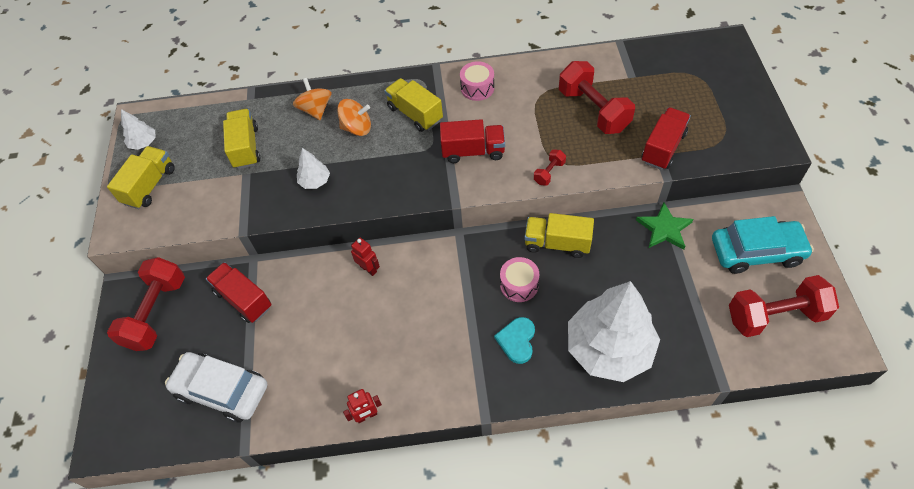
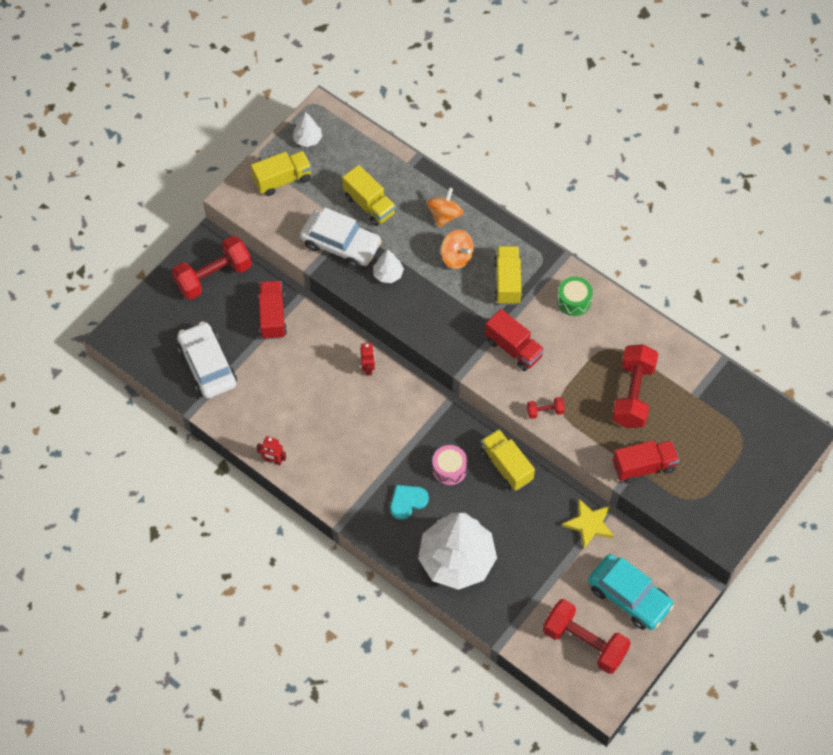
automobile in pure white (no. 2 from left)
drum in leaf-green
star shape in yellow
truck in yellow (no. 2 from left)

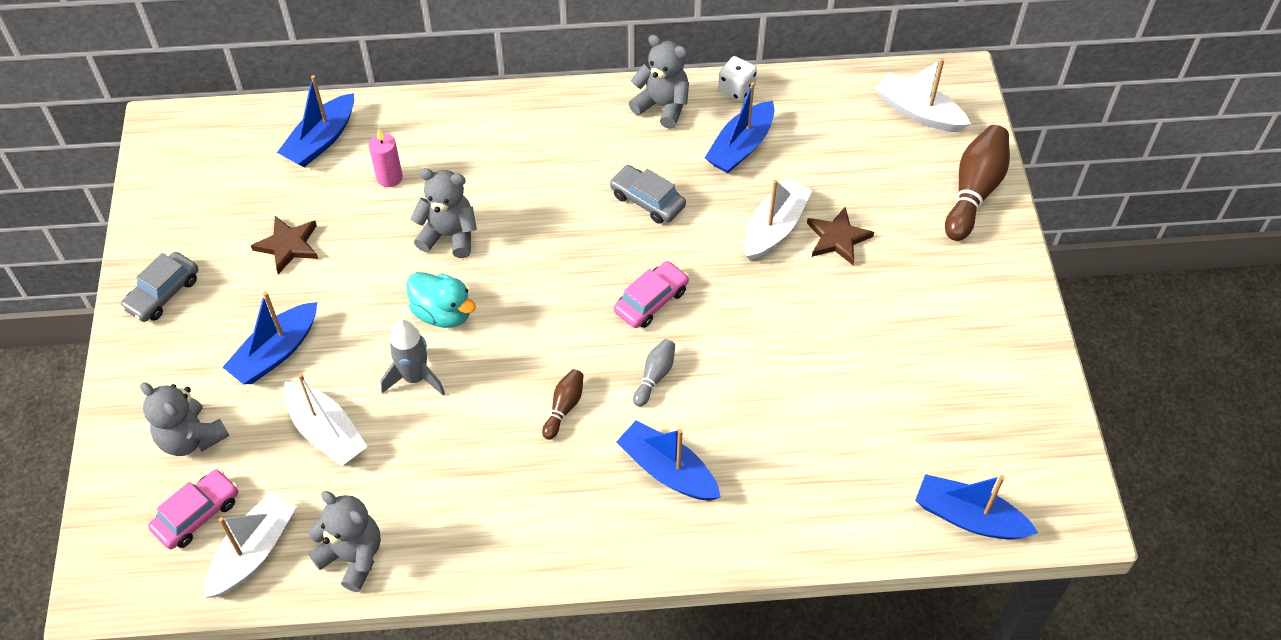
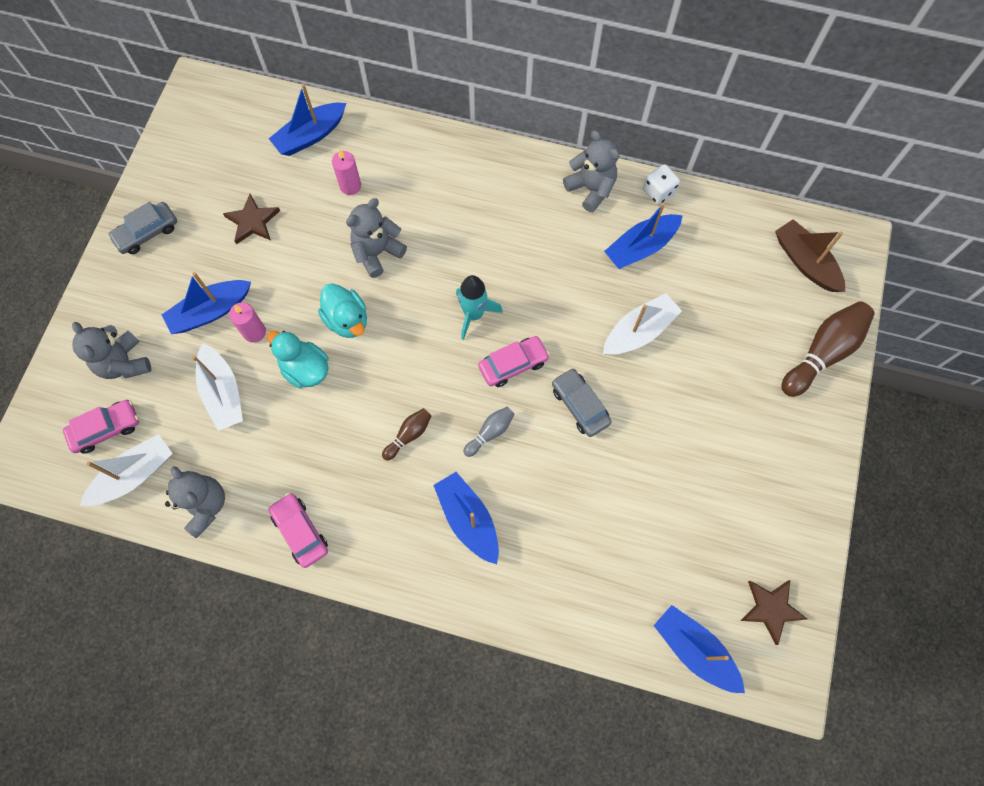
wax candle in pink (no. 1 from left)
automobile in pink (no. 2 from left)
spaceship in aqua
automobile in ash-grey (no. 2 from left)
star shape in dark brown (no. 2 from left)
toy duck in aqua (no. 1 from left)
boat in dark brown
stuffed bear in ash-grey (no. 3 from left)

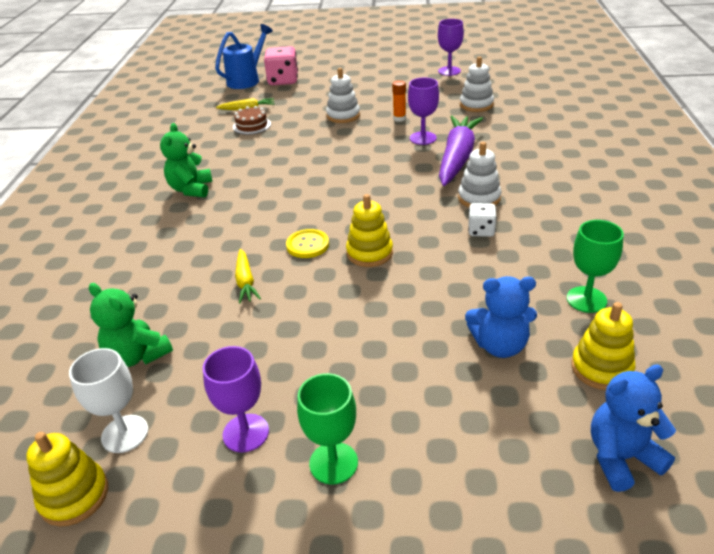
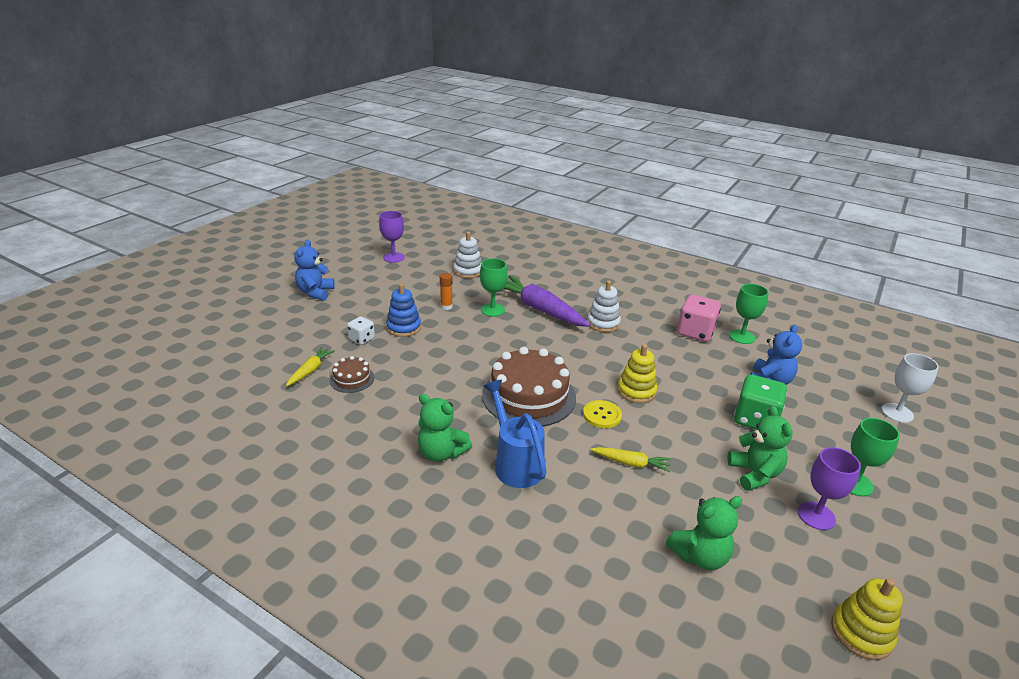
stacking toy in yellow (no. 3 from left in the first image)
cake in dark brown (no. 2 from left)
stuffed bear in leaf-green (no. 3 from left)
game die in leaf-green
goblet in pure white
watering can in royal blue
game die in pink
game die in pure white
stuffed bear in royal blue (no. 1 from left)
stacking toy in royal blue
goblet in leaf-green (no. 1 from left)

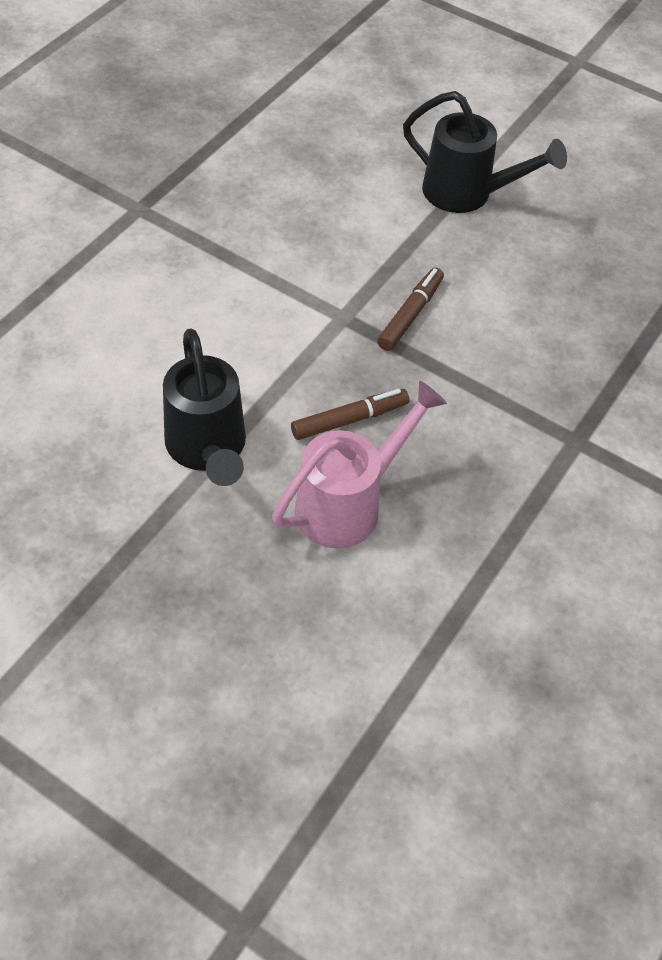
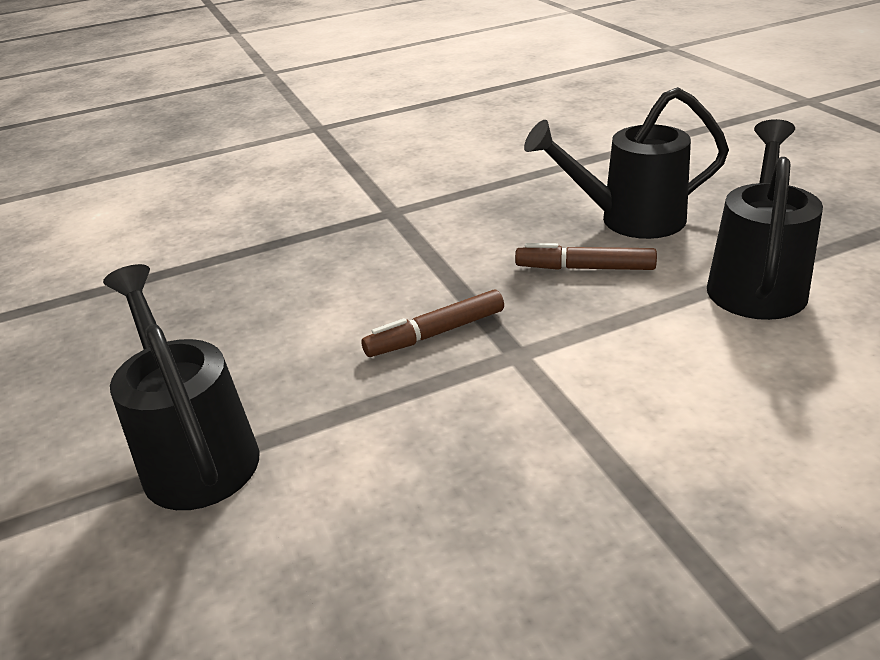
watering can in jet-black (no. 2 from left)

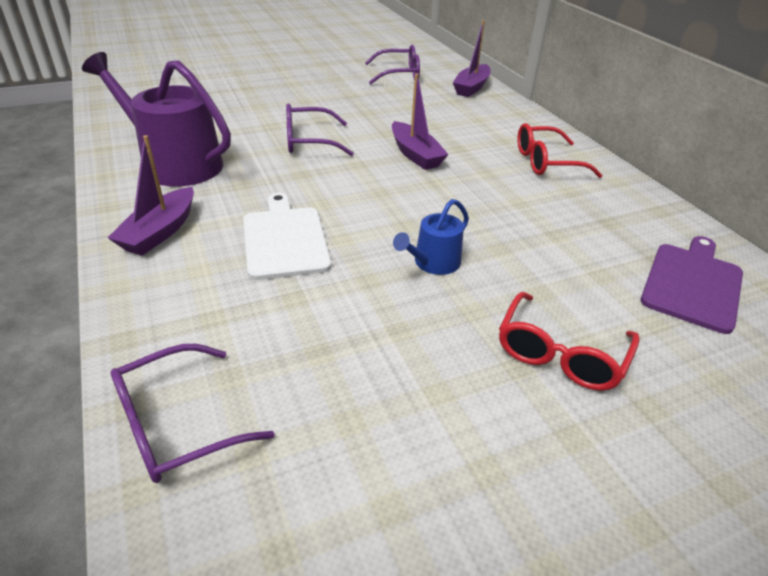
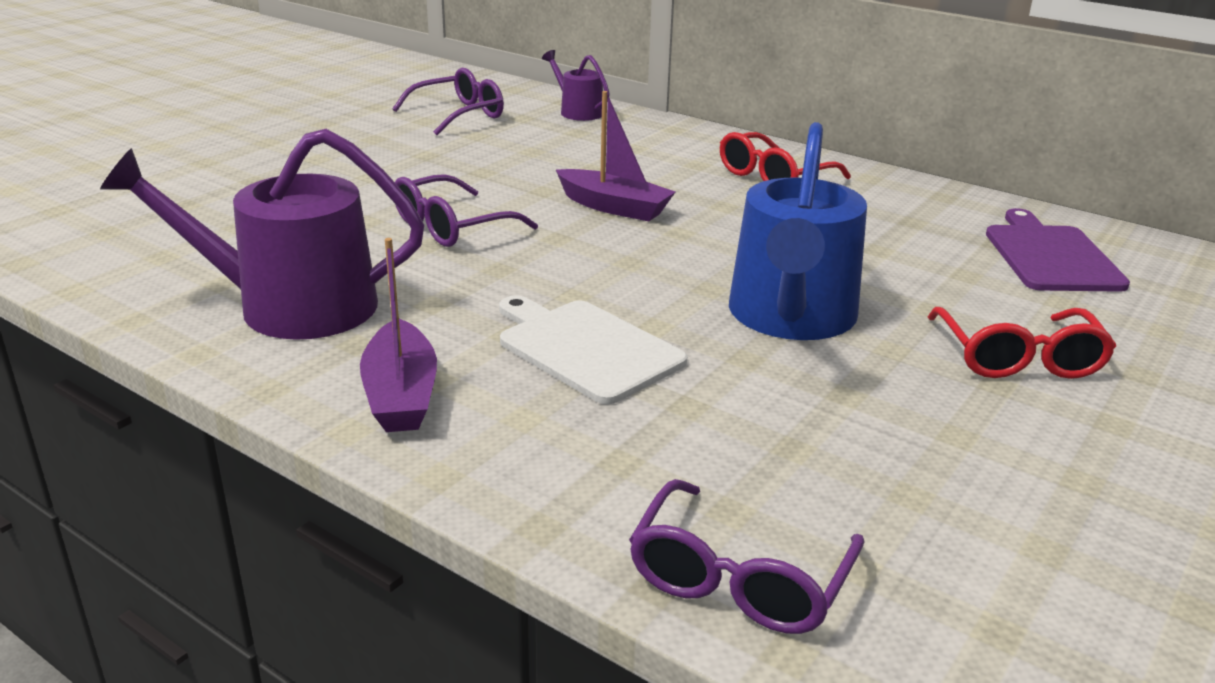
watering can in violet (no. 2 from left)
watering can in royal blue

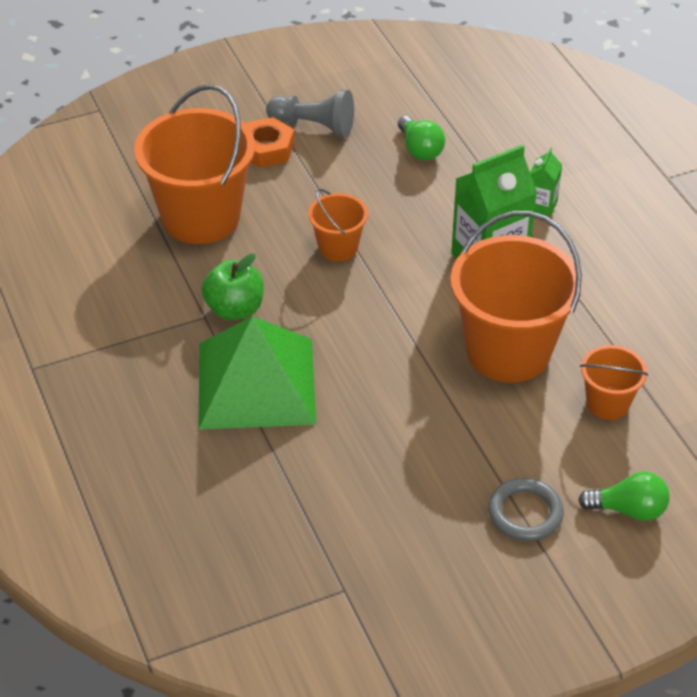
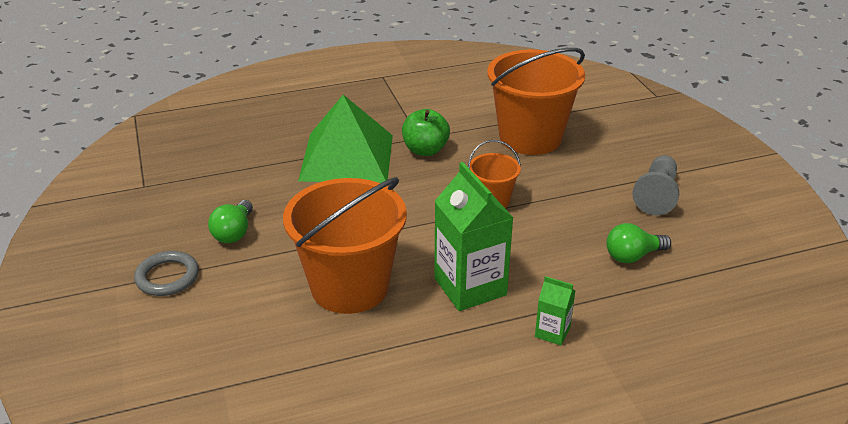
nut in orange-coloured
bucket in orange-coloured (no. 4 from left in the first image)
lightbulb in leaf-green (no. 1 from left)

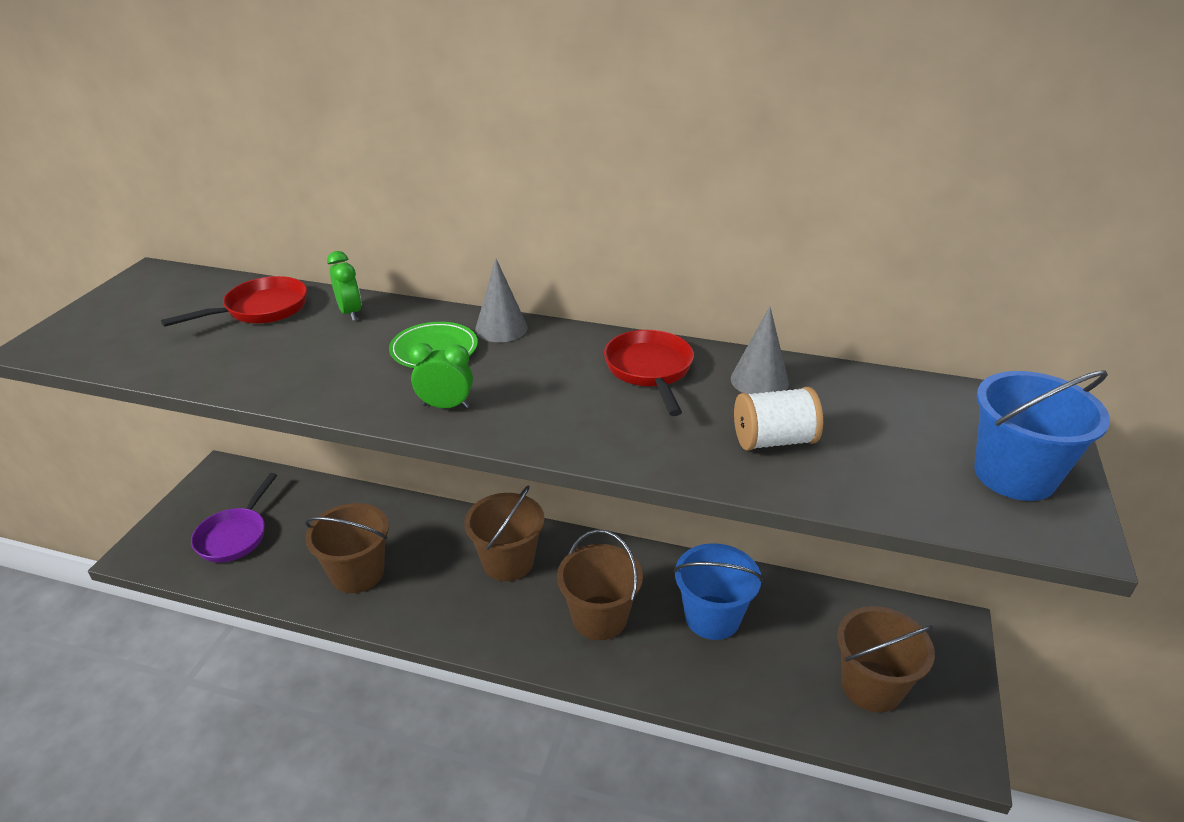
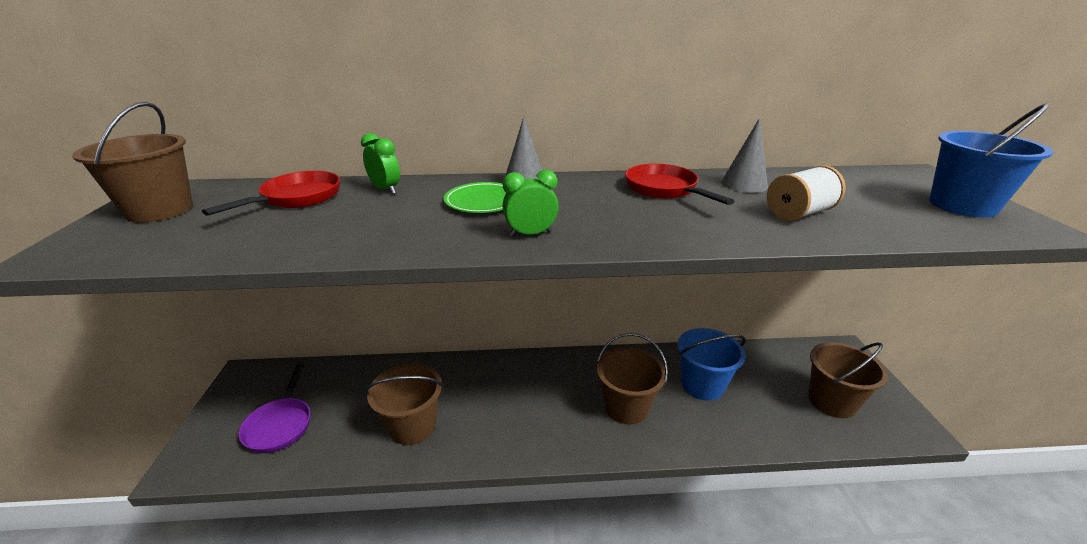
bucket in dark brown (no. 1 from left)

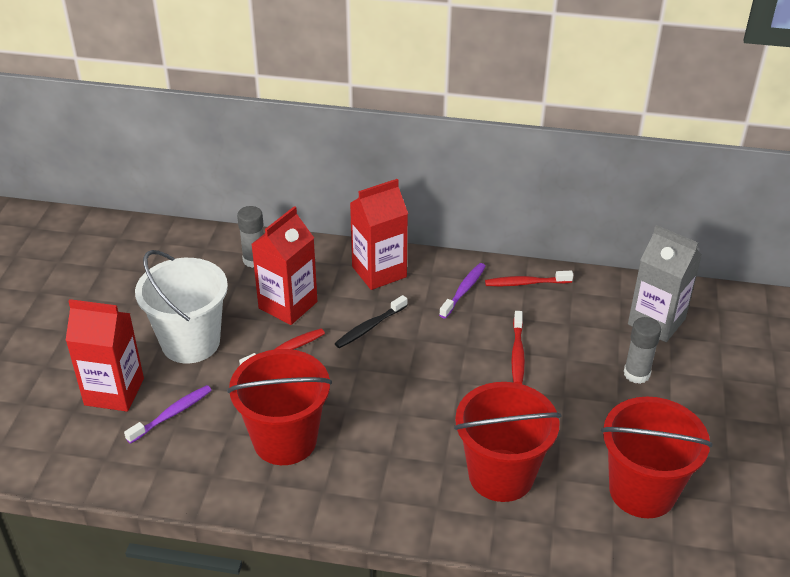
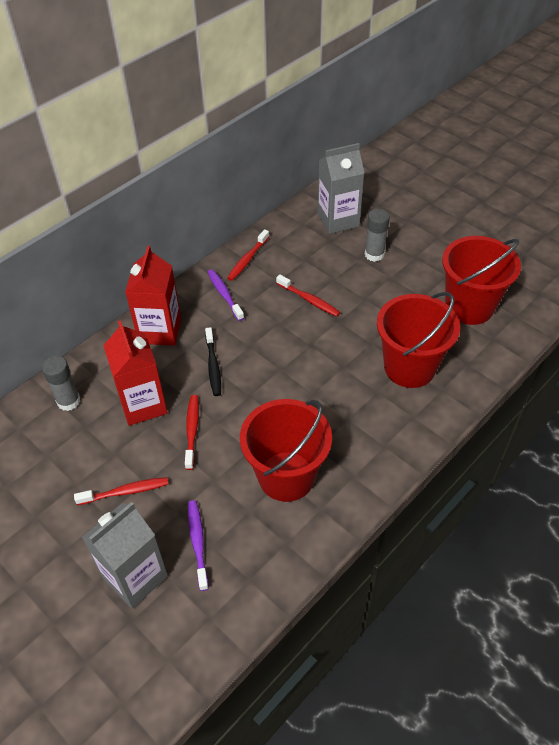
toothbrush in red (no. 1 from left)
milk carton in ash-grey (no. 1 from left)

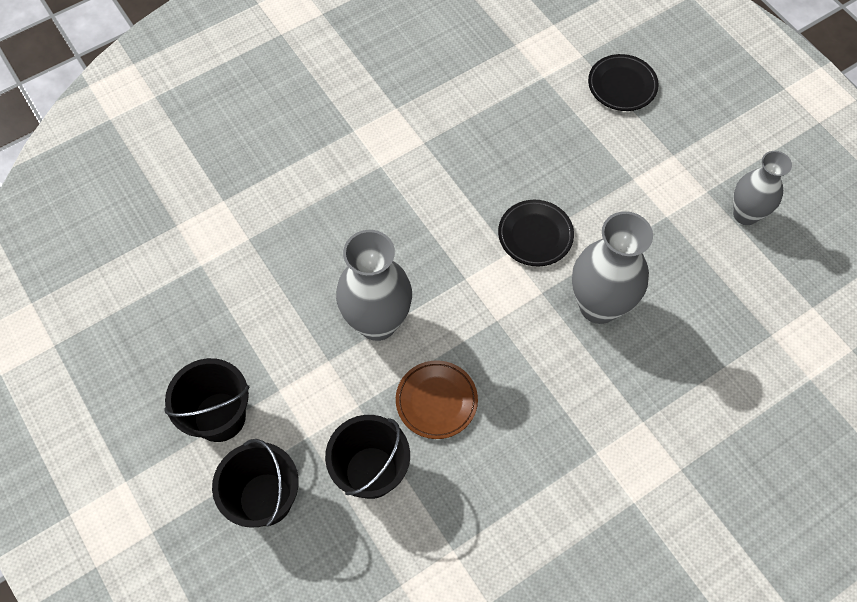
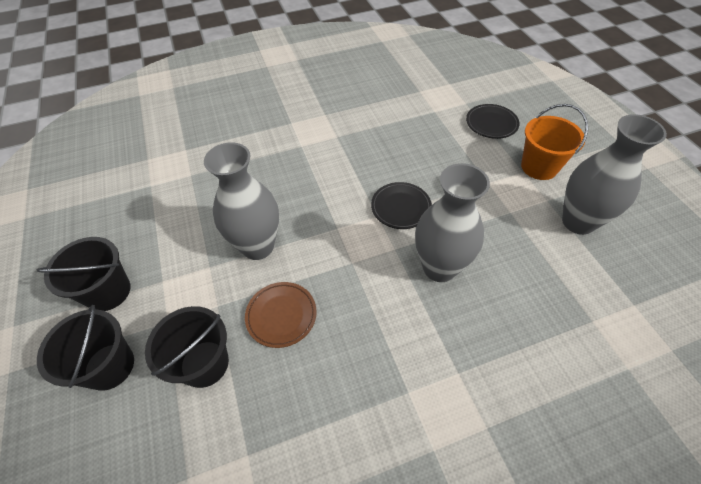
bucket in orange-coloured
flower vase in ash-grey (no. 3 from left)

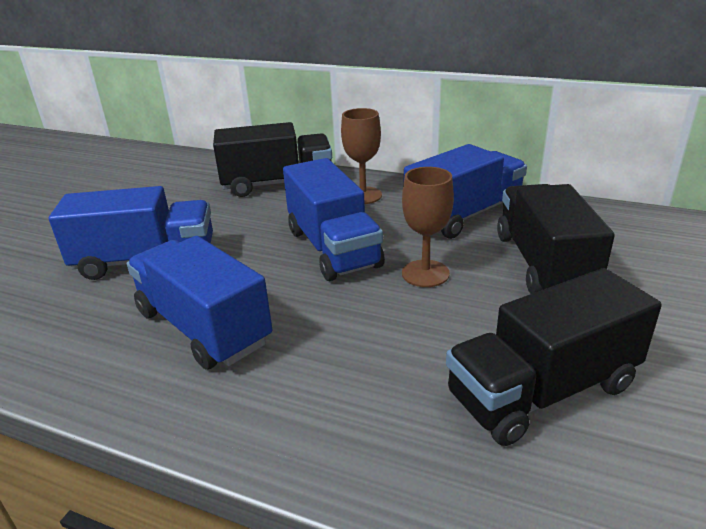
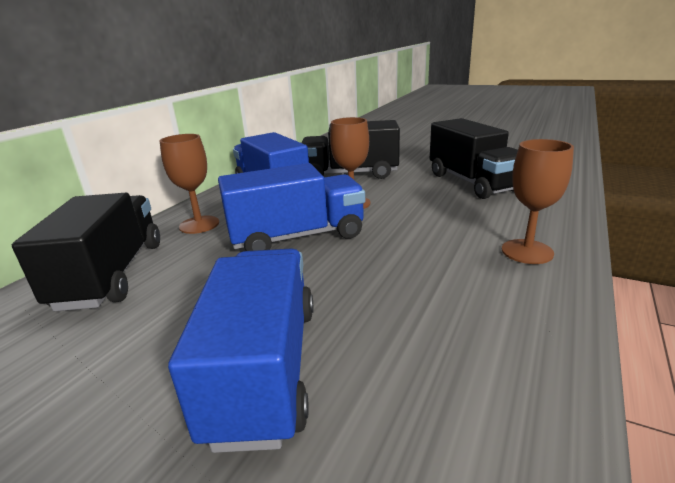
truck in royal blue (no. 2 from left in the first image)
goblet in dark brown (no. 3 from left)

